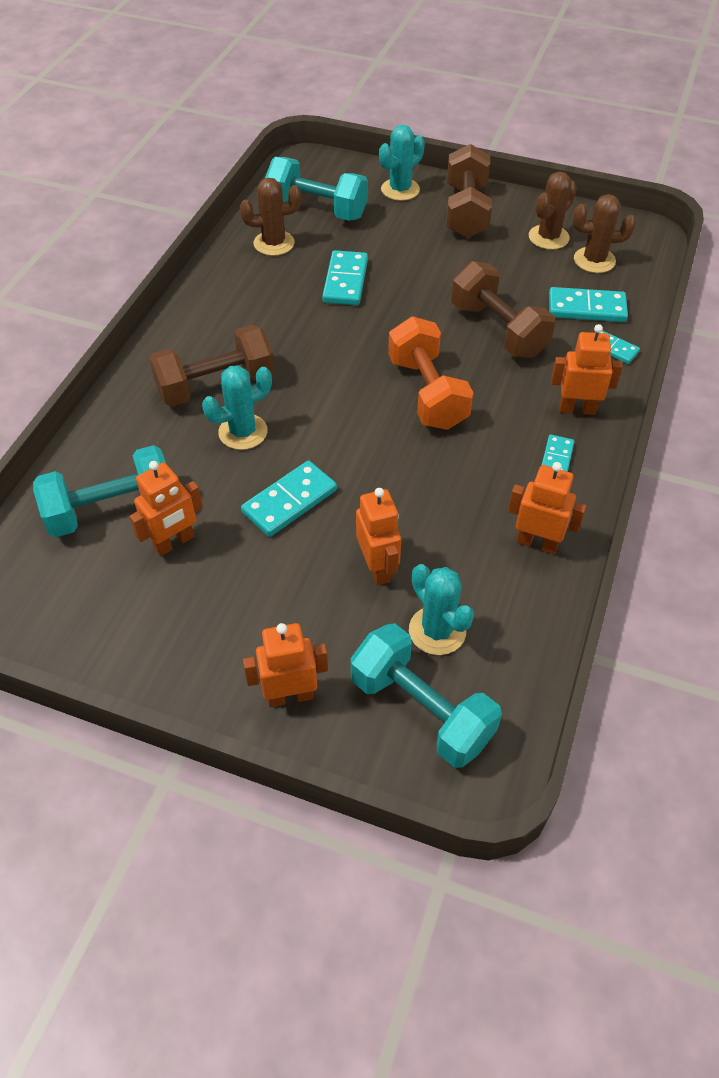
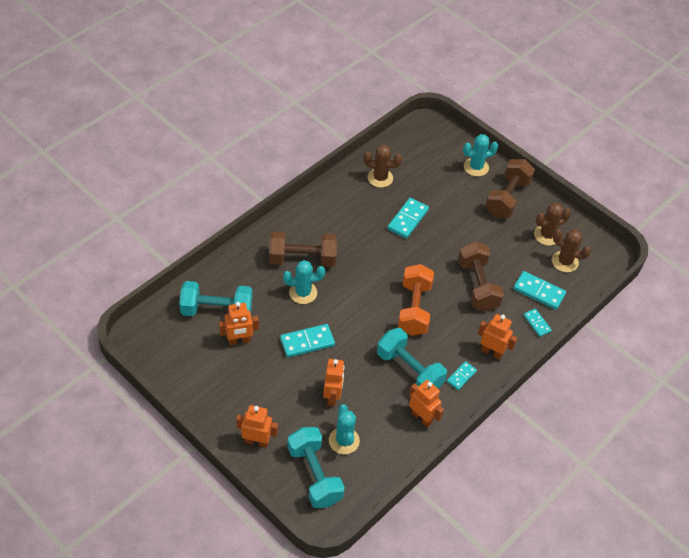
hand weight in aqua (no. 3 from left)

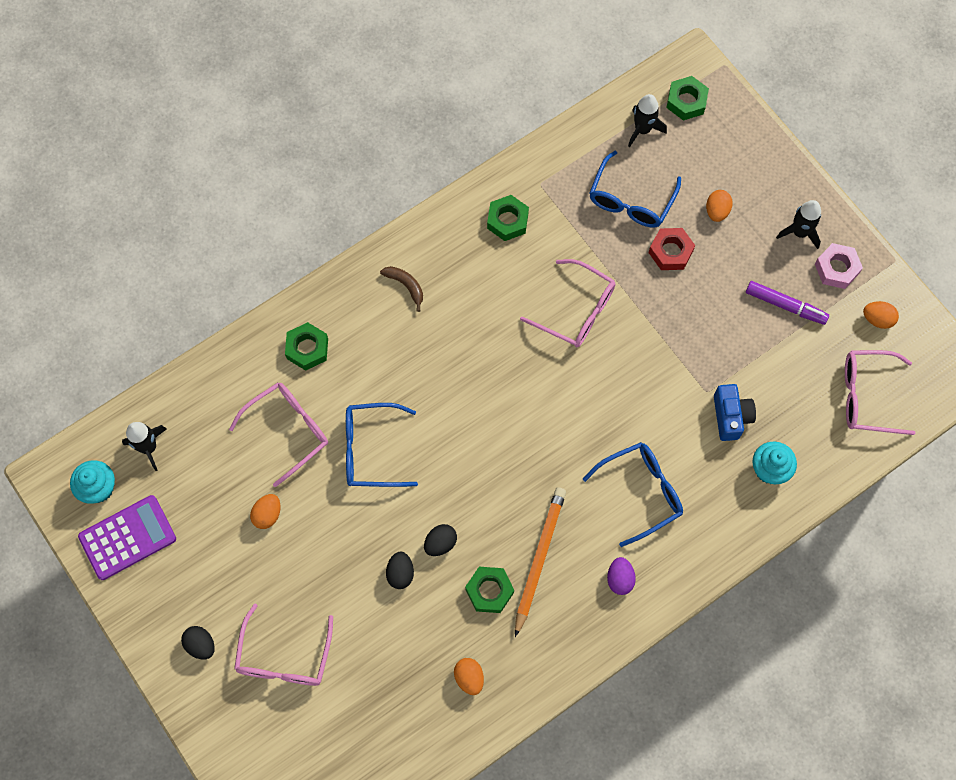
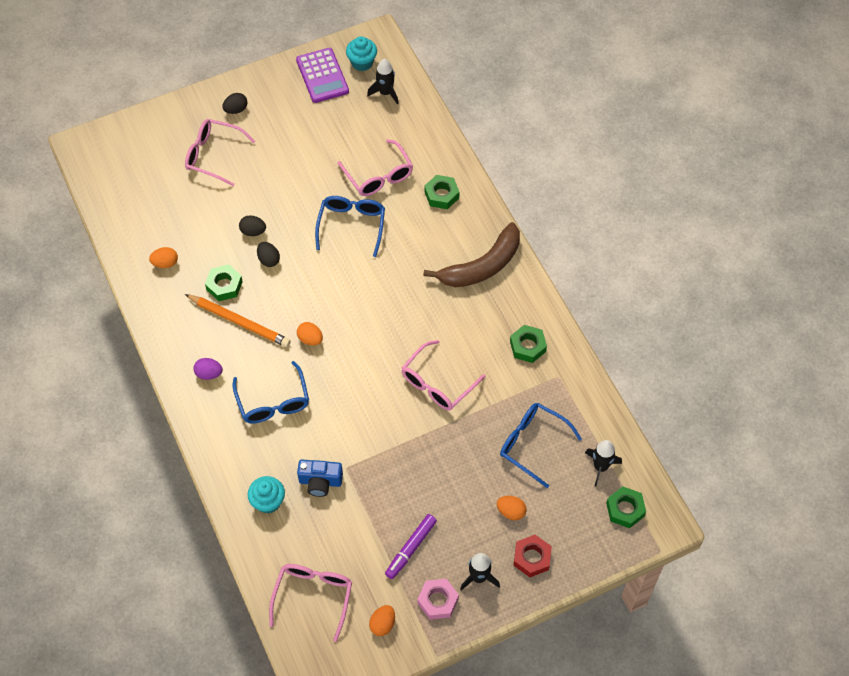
egg in orange-coloured (no. 2 from left)
nut in red
banana in dark brown

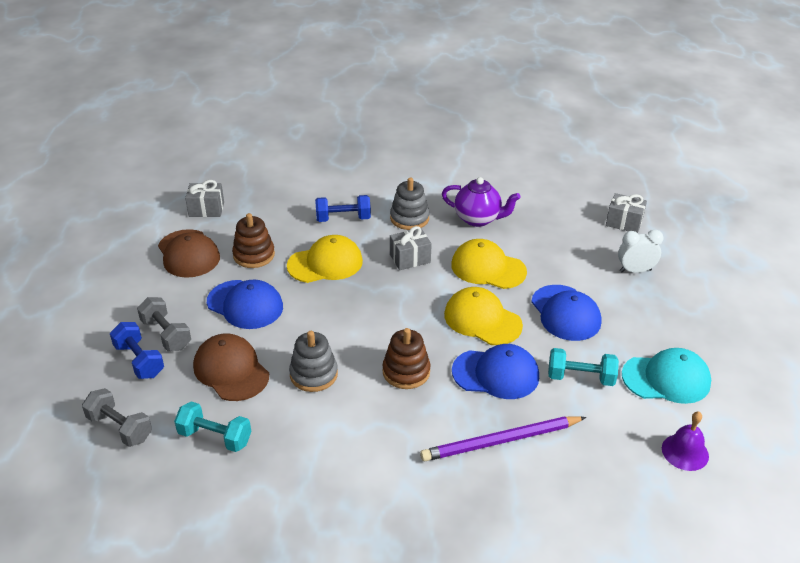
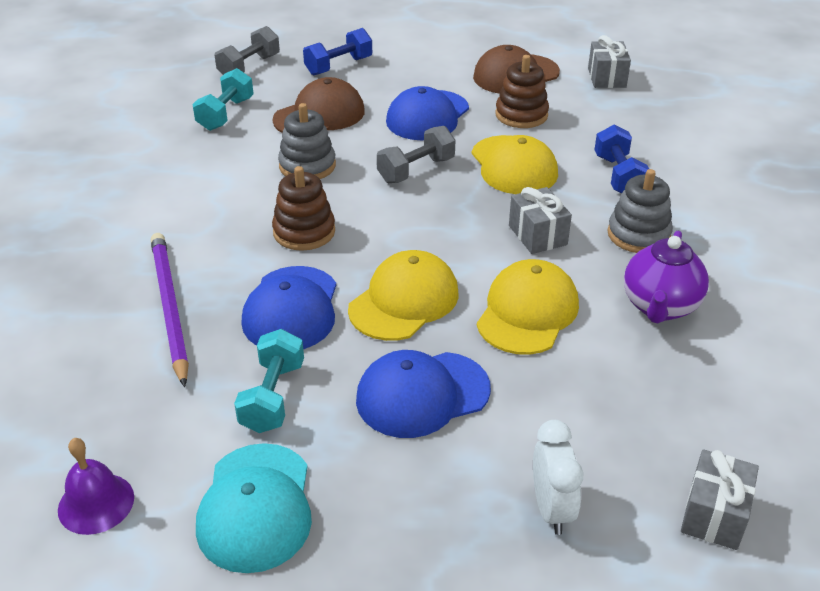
hand weight in ash-grey (no. 2 from left)

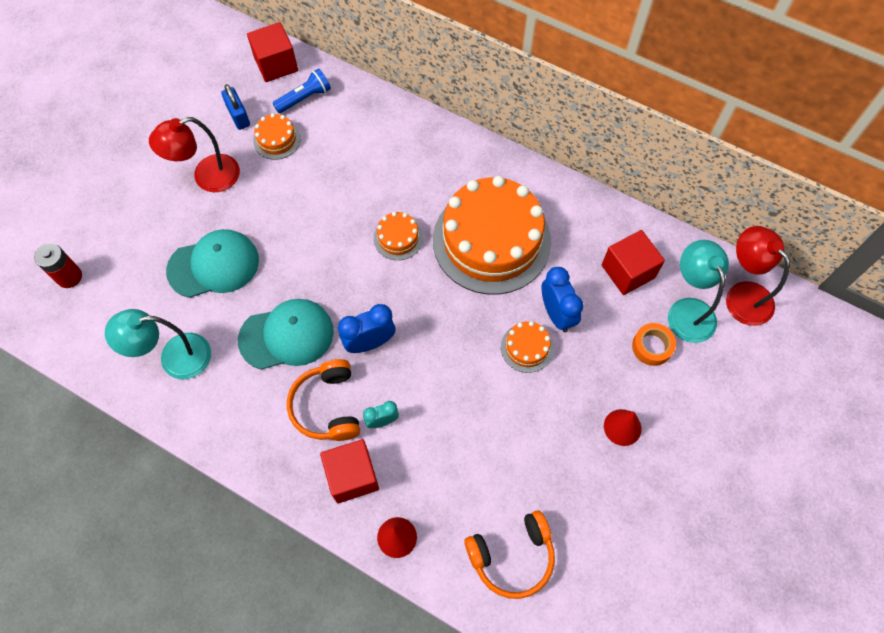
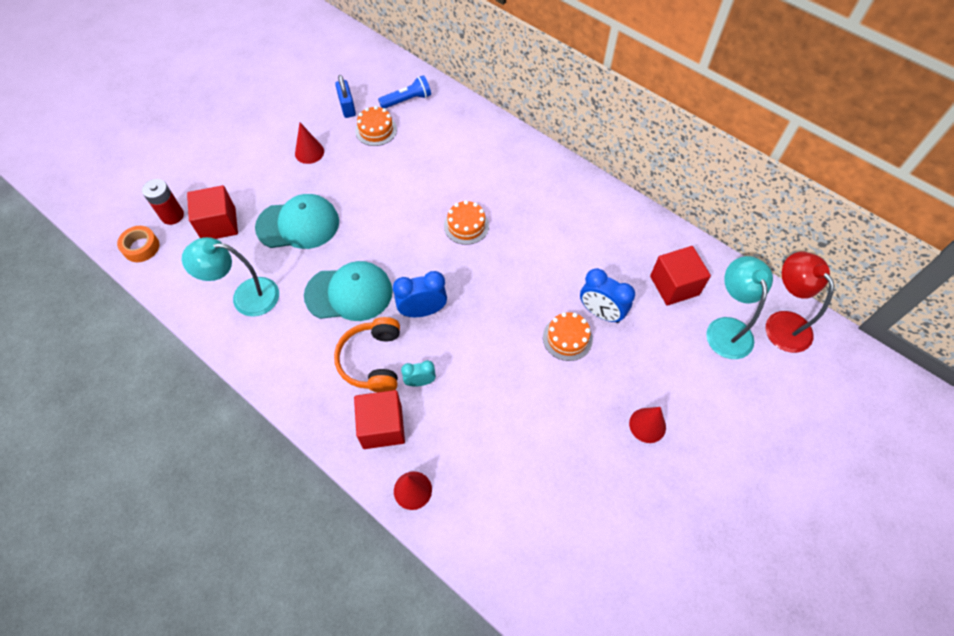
cake in orange-coloured (no. 3 from left in the first image)
over-ear headphones in orange-coloured (no. 2 from left in the first image)
cube in red (no. 1 from left)
roll of tape in orange-coloured
cone shape in red (no. 1 from left)
alarm clock in royal blue (no. 2 from left)

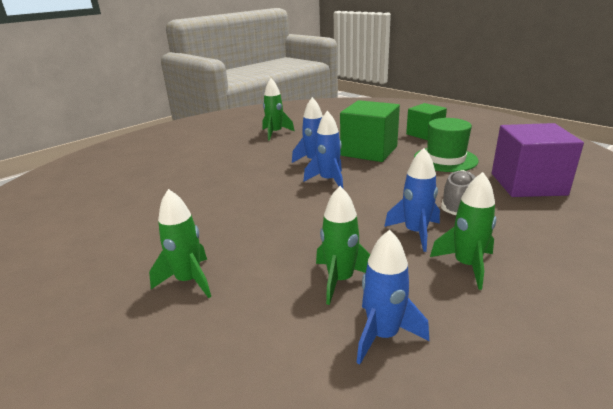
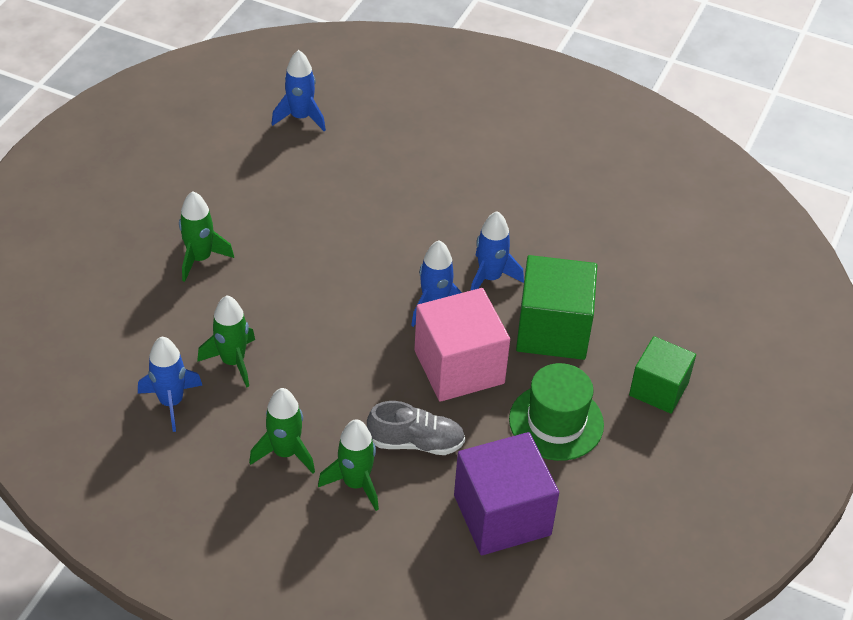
cube in pink
spaceship in leaf-green (no. 4 from left)
spaceship in royal blue (no. 2 from left)

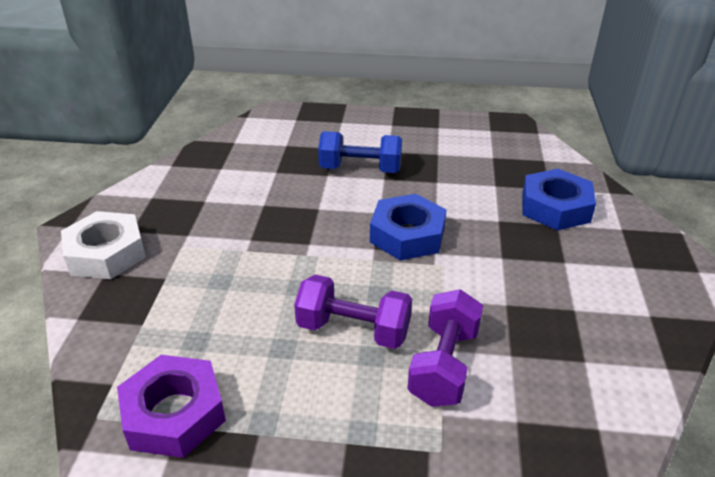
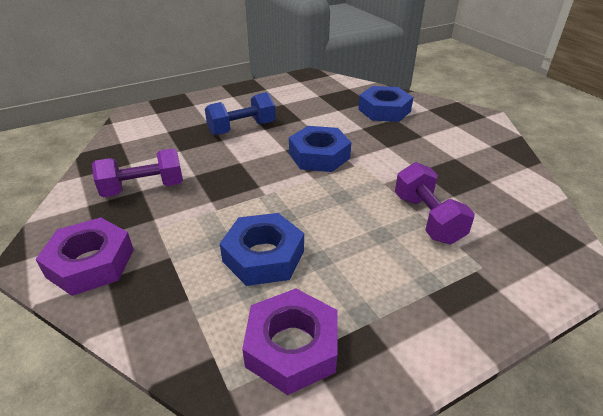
nut in royal blue (no. 1 from left)
hand weight in violet (no. 1 from left)
nut in violet (no. 1 from left)

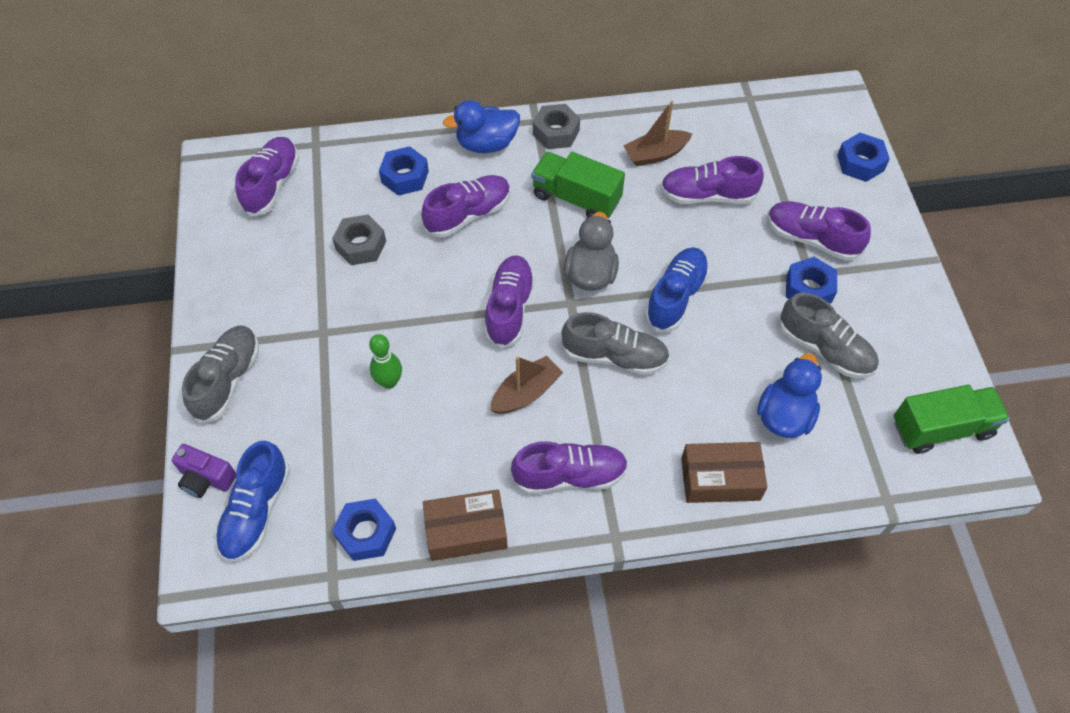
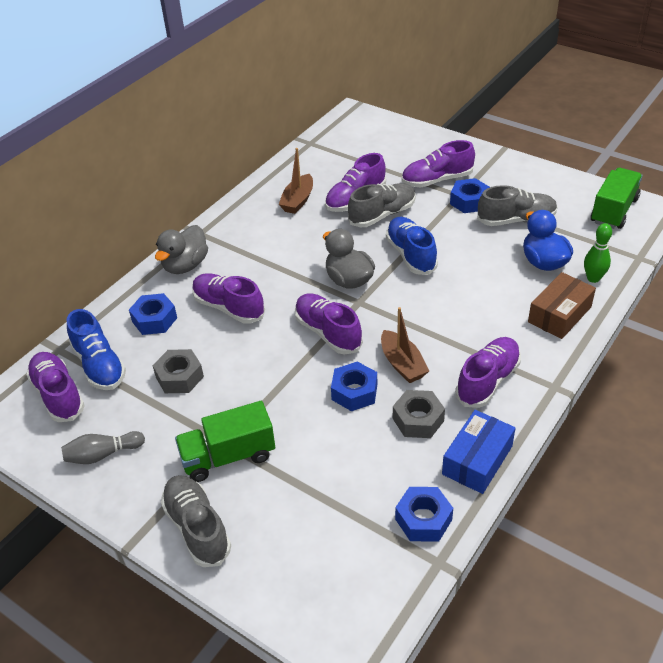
camera in violet
tenpin in ash-grey
shoe in royal blue (no. 1 from left)
tenpin in leaf-green
truck in leaf-green (no. 1 from left)
nut in ash-grey (no. 2 from left)
shoe in ash-grey (no. 2 from left)
nut in royal blue (no. 2 from left)
parcel in royal blue
toy duck in ash-grey (no. 1 from left)
shoe in violet (no. 2 from left)
boat in dark brown (no. 2 from left)

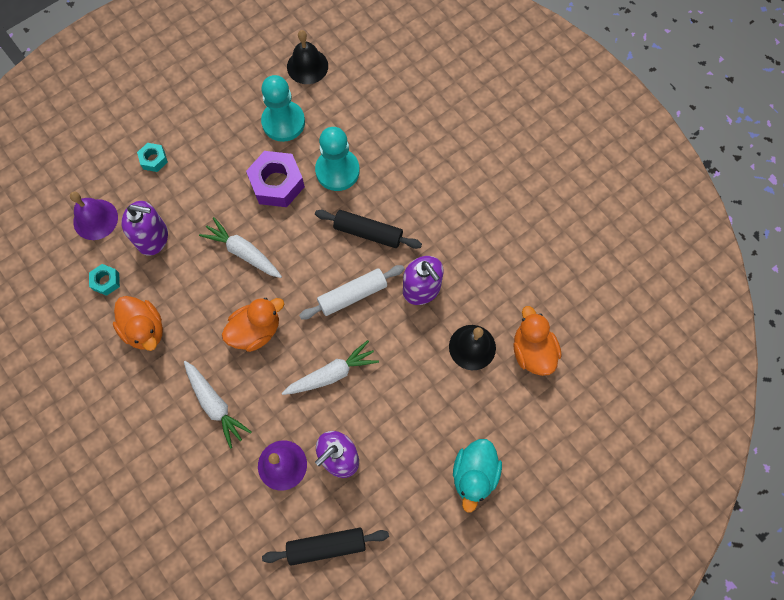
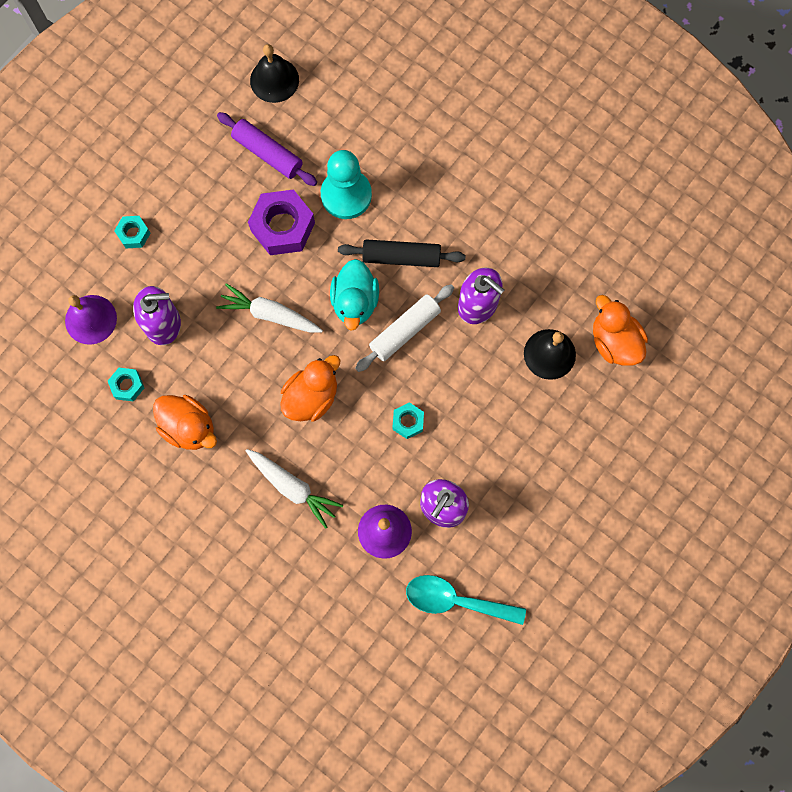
toy duck in aqua
pastry roller in violet
teaspoon in aqua
nut in aqua (no. 3 from left)

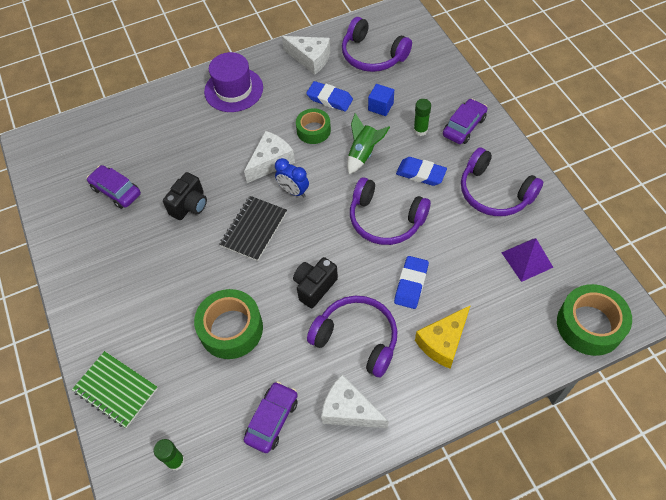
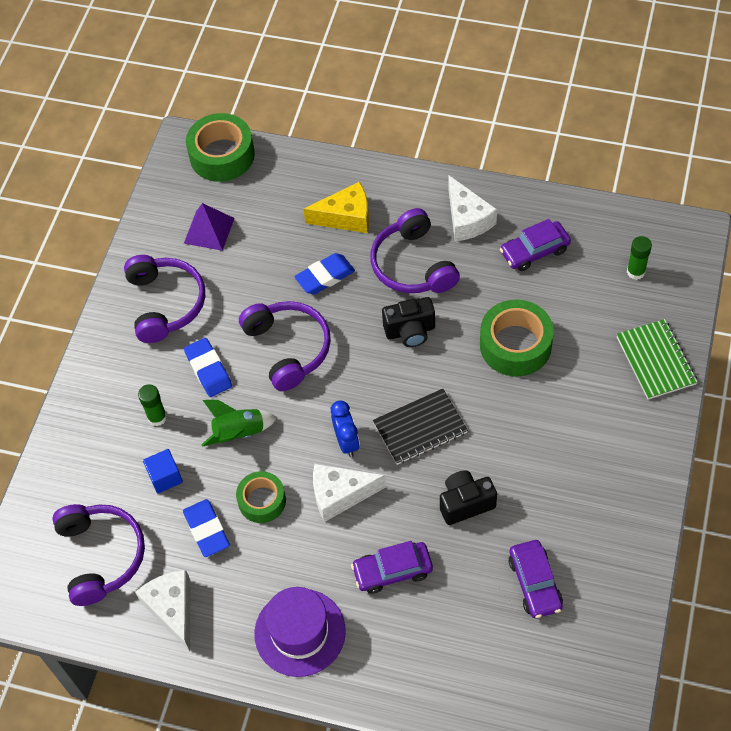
automobile in violet (no. 1 from left)

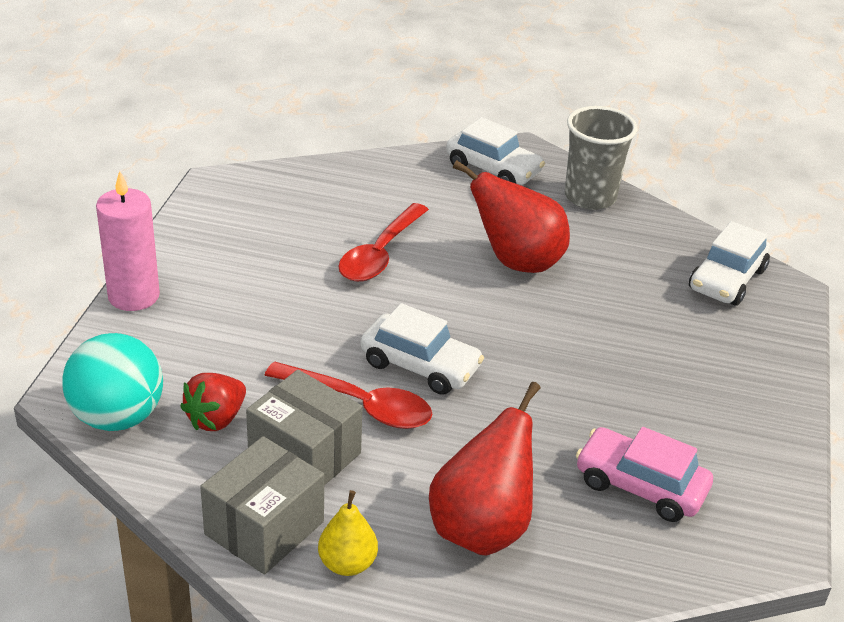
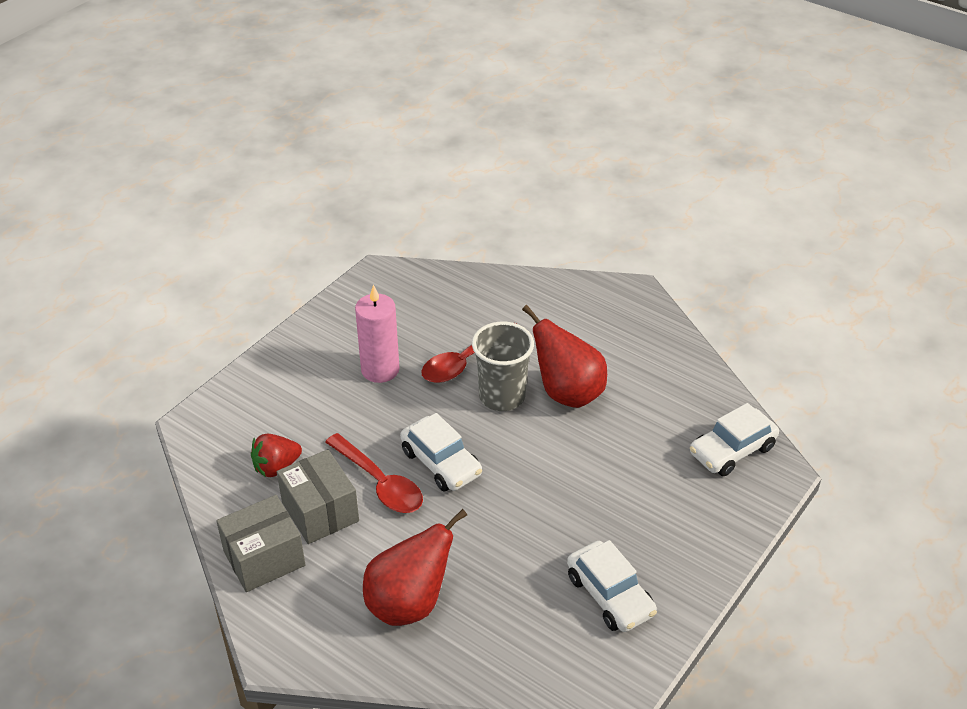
sphere in aqua
pear fruit in yellow
automobile in pink
wax candle in pink
automobile in pure white (no. 2 from left)
beaker in ash-grey

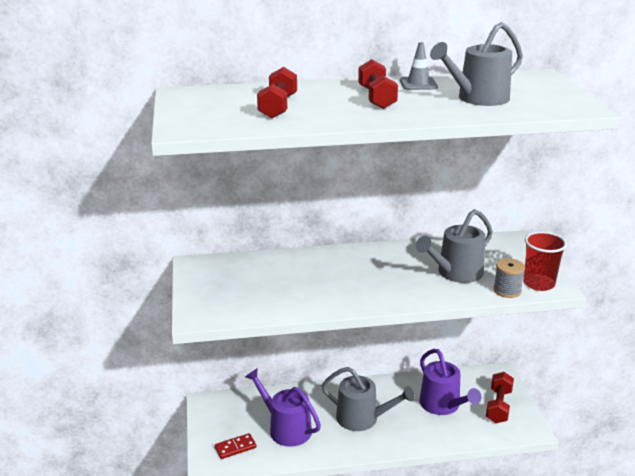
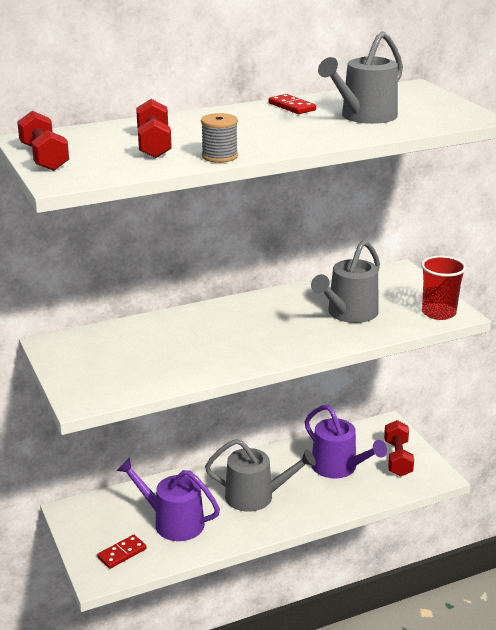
hand weight in red (no. 1 from left)
spool in ash-grey
domino tile in red (no. 2 from left)

